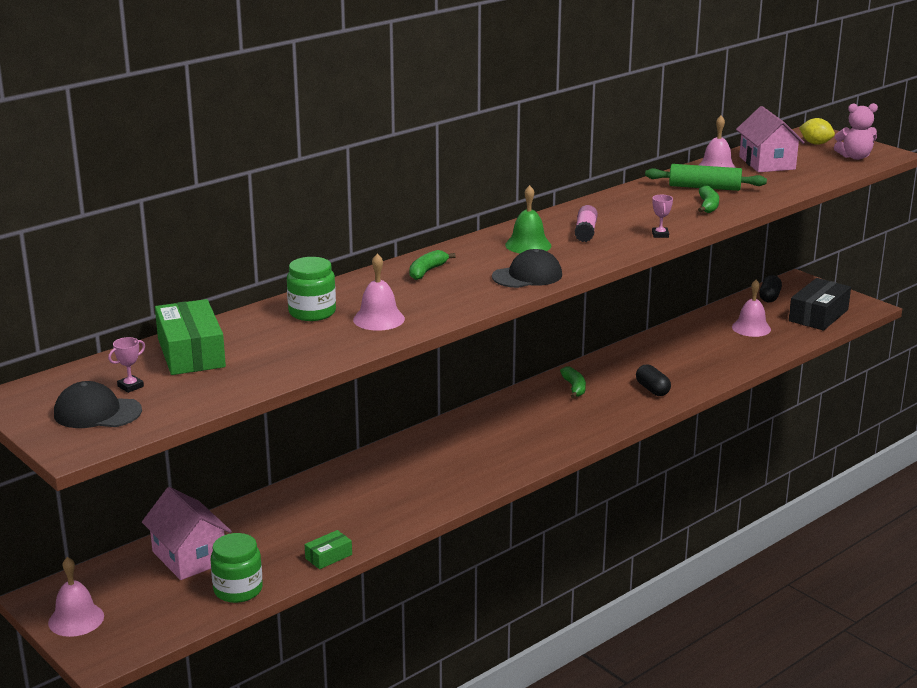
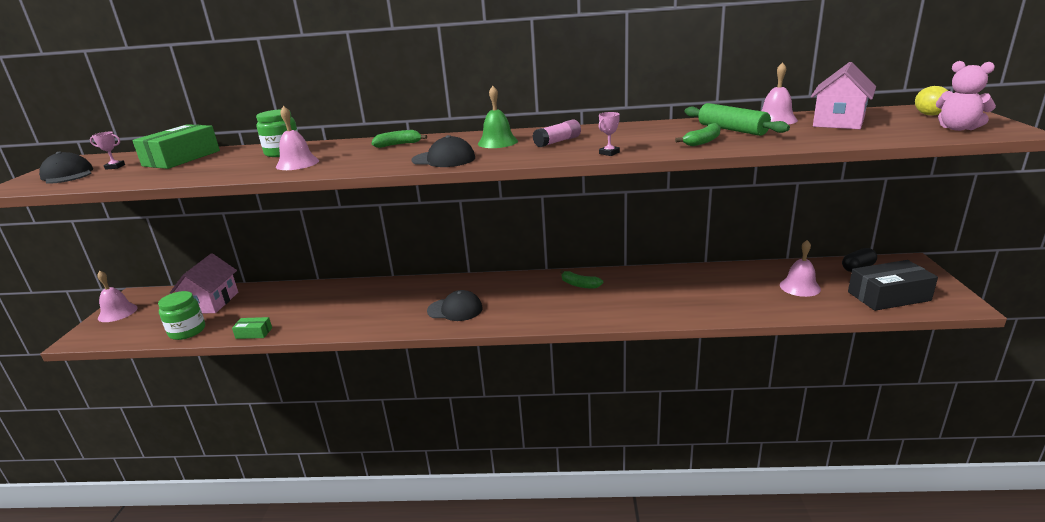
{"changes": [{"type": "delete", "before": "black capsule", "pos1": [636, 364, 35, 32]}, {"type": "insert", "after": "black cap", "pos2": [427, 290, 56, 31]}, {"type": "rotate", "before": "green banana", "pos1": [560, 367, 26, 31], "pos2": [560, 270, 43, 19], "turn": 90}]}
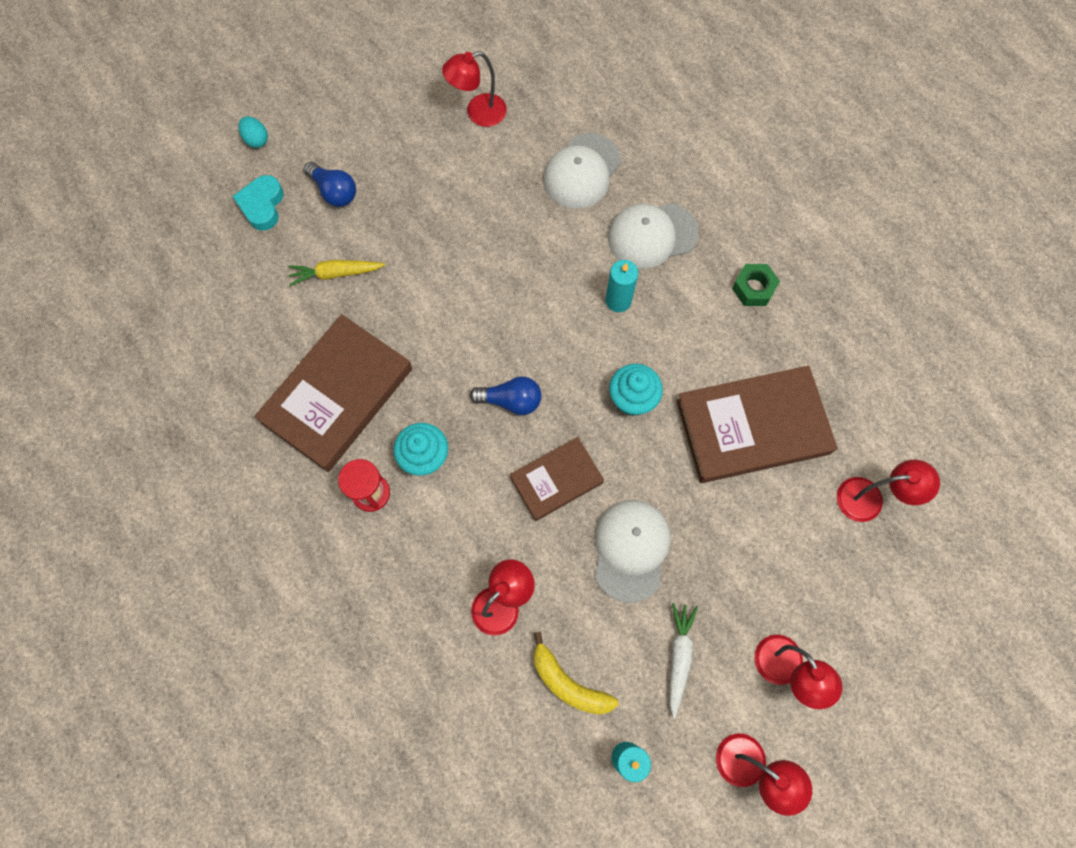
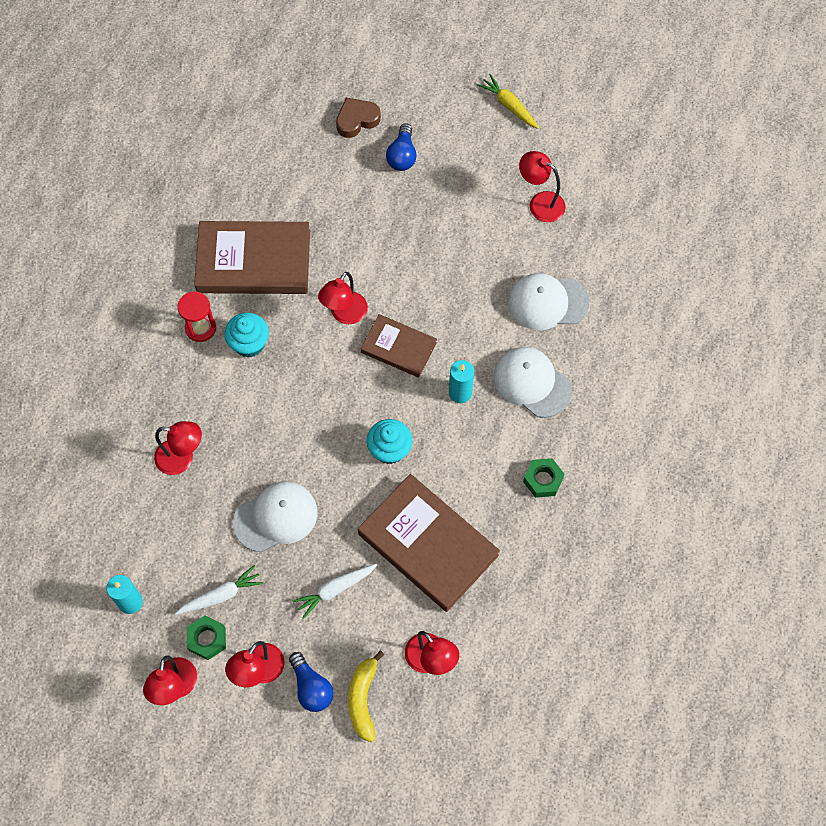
{"changes": [{"type": "delete", "before": "turquoise egg", "pos1": [239, 116, 29, 32]}, {"type": "insert", "after": "green nut", "pos2": [187, 615, 39, 45]}, {"type": "insert", "after": "white carrot", "pos2": [293, 564, 84, 55]}, {"type": "insert", "after": "red lamp", "pos2": [318, 272, 50, 52]}, {"type": "move", "before": "yellow carrot", "pos1": [288, 260, 97, 26], "pos2": [477, 74, 62, 55]}, {"type": "move", "before": "blue light bulb", "pos1": [470, 376, 72, 39], "pos2": [289, 652, 44, 60]}, {"type": "move", "before": "brown book", "pos1": [510, 437, 94, 84], "pos2": [361, 314, 76, 64]}, {"type": "move", "before": "yellow banana", "pos1": [534, 632, 85, 83], "pos2": [348, 651, 36, 91]}, {"type": "recolor", "before": "turquoise heart", "after": "brown heart", "pos1": [232, 175, 52, 56], "pos2": [336, 98, 45, 40]}]}
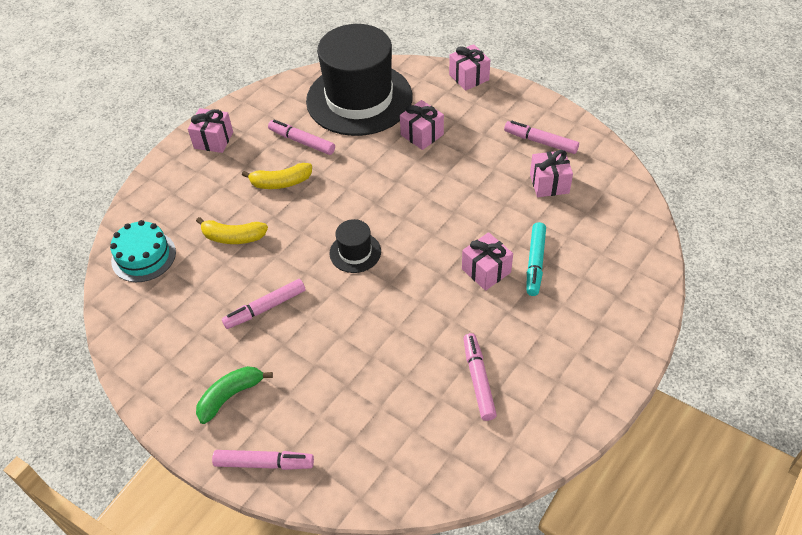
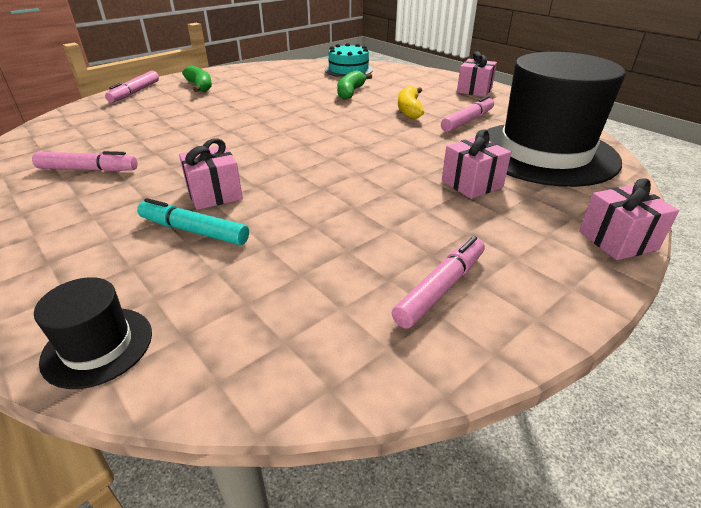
{"changes": [{"type": "delete", "before": "pink marker", "pos1": [222, 279, 84, 50]}, {"type": "delete", "before": "pink gift", "pos1": [530, 150, 43, 47]}, {"type": "move", "before": "black hat", "pos1": [330, 219, 51, 54], "pos2": [34, 277, 118, 112]}, {"type": "recolor", "before": "yellow banana", "after": "green banana", "pos1": [196, 217, 72, 27], "pos2": [337, 70, 35, 30]}]}
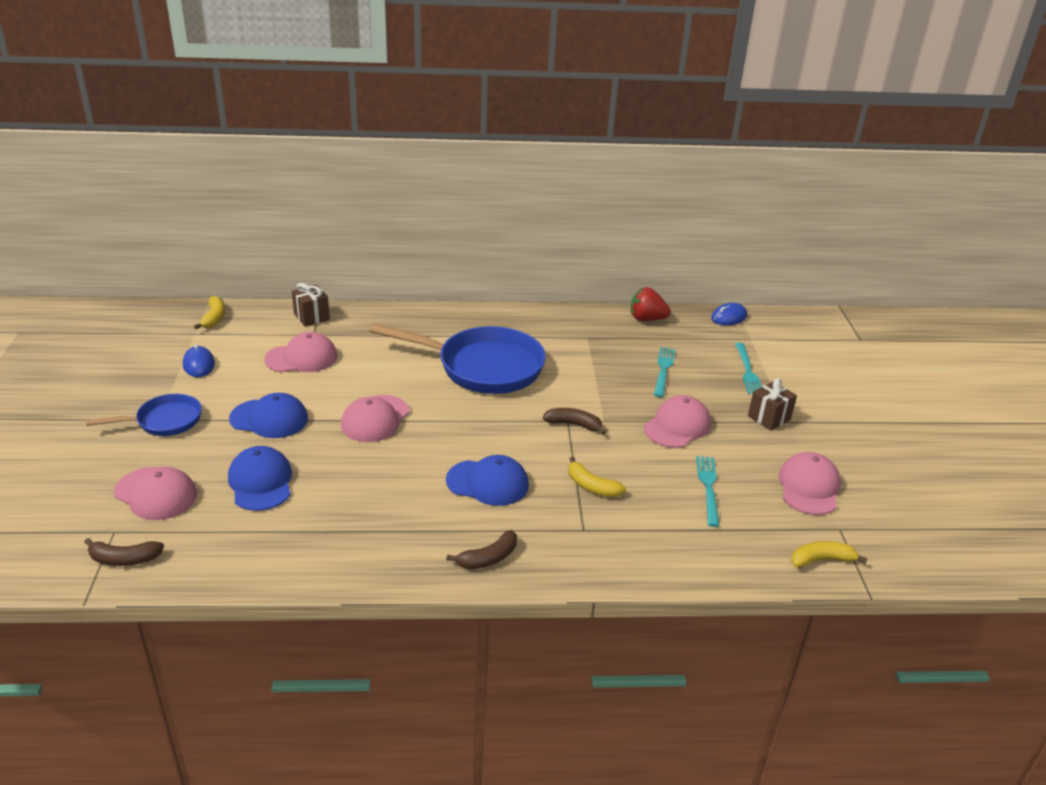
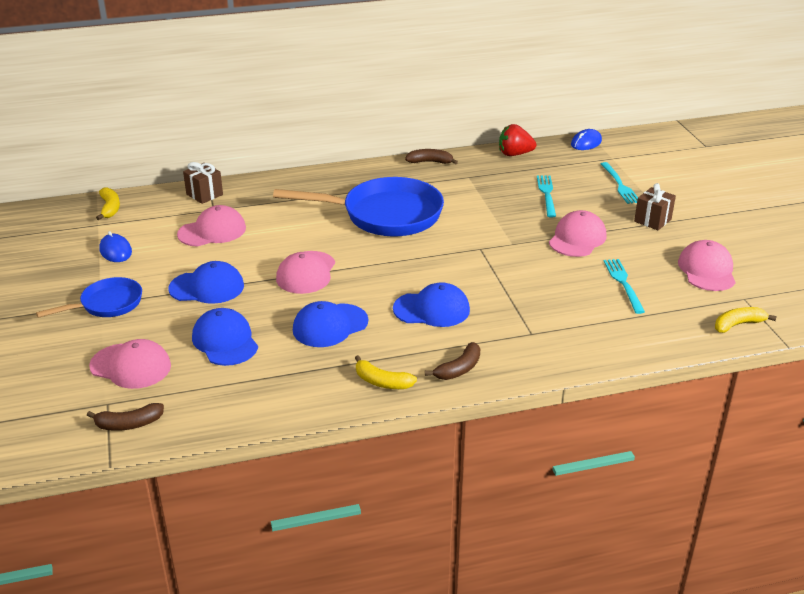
{"changes": [{"type": "insert", "after": "blue cap", "pos2": [293, 301, 75, 46]}, {"type": "move", "before": "brown banana", "pos1": [543, 408, 63, 27], "pos2": [405, 149, 53, 15]}, {"type": "move", "before": "yellow banana", "pos1": [568, 456, 58, 41], "pos2": [355, 355, 62, 34]}]}
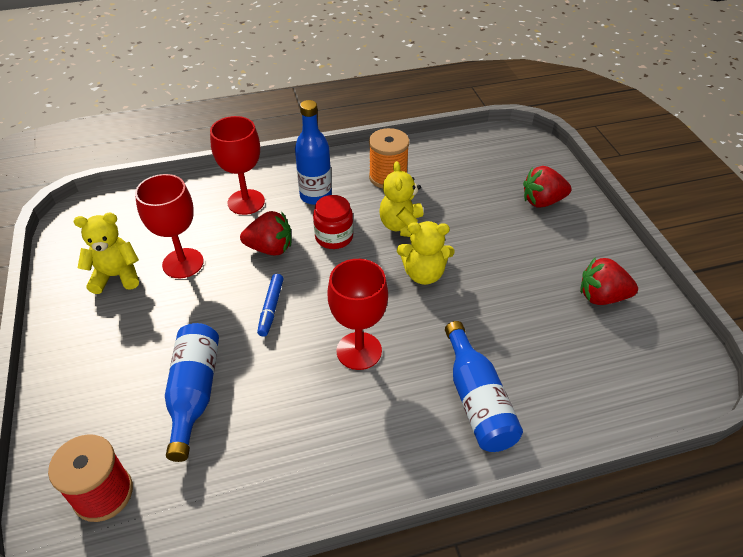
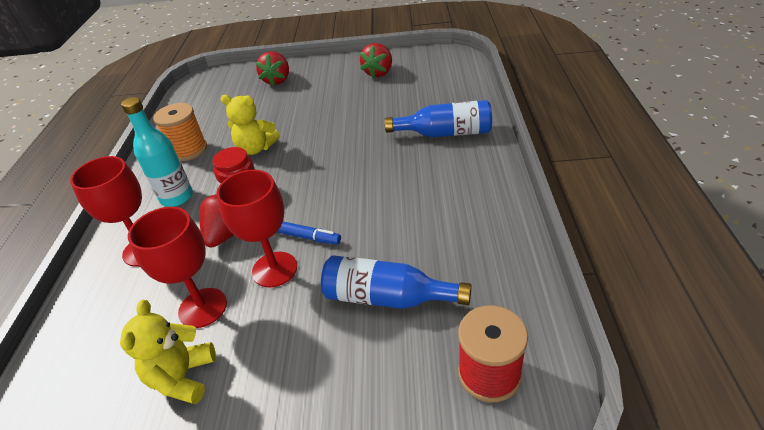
{"changes": [{"type": "delete", "before": "yellow teddy bear", "pos1": [397, 221, 57, 64]}, {"type": "move", "before": "red goblet", "pos1": [328, 259, 60, 111], "pos2": [217, 170, 80, 118]}, {"type": "recolor", "before": "blue bottle", "after": "turquoise bottle", "pos1": [295, 100, 37, 105], "pos2": [121, 97, 72, 110]}]}
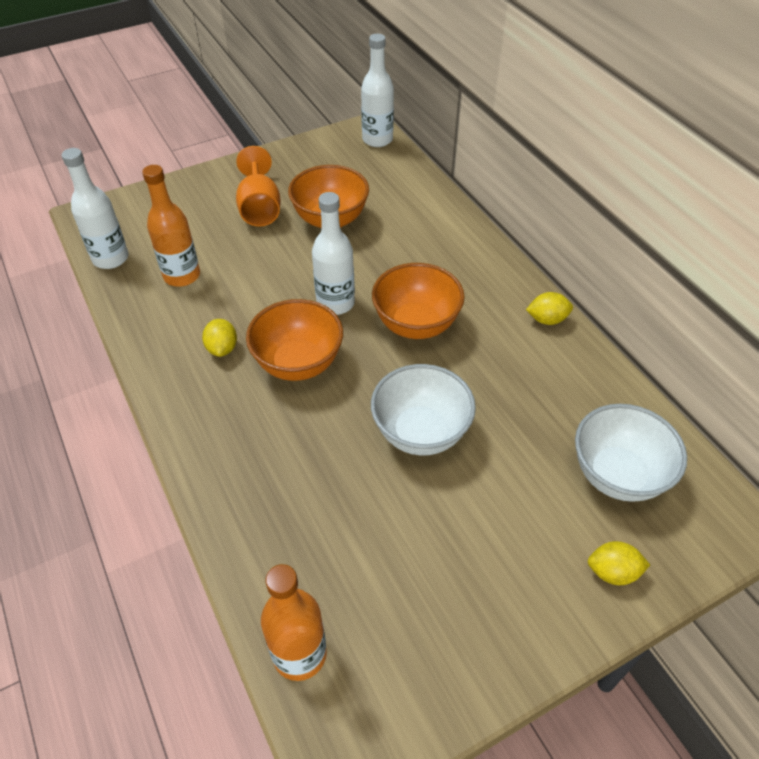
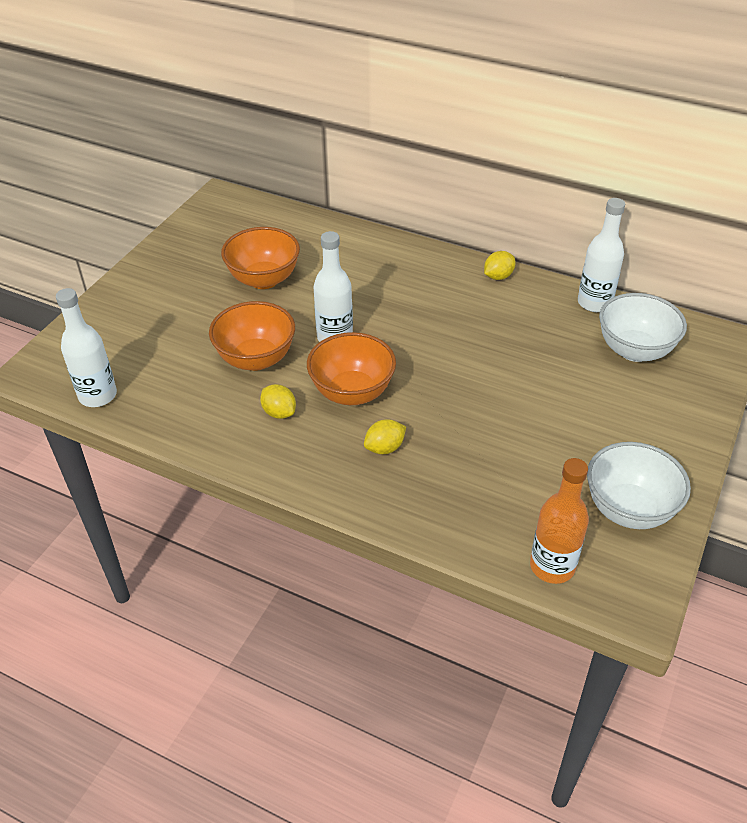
{"changes": [{"type": "delete", "before": "orange bottle", "pos1": [142, 165, 58, 122]}, {"type": "delete", "before": "orange goblet", "pos1": [236, 146, 45, 80]}, {"type": "move", "before": "white bottle", "pos1": [361, 34, 33, 113], "pos2": [578, 198, 47, 114]}, {"type": "move", "before": "white bowl", "pos1": [371, 364, 105, 91], "pos2": [587, 442, 104, 87]}, {"type": "move", "before": "orange bowl", "pos1": [372, 263, 93, 76], "pos2": [209, 301, 86, 70]}, {"type": "move", "before": "yellow lemon", "pos1": [588, 541, 62, 44], "pos2": [364, 419, 42, 35]}]}
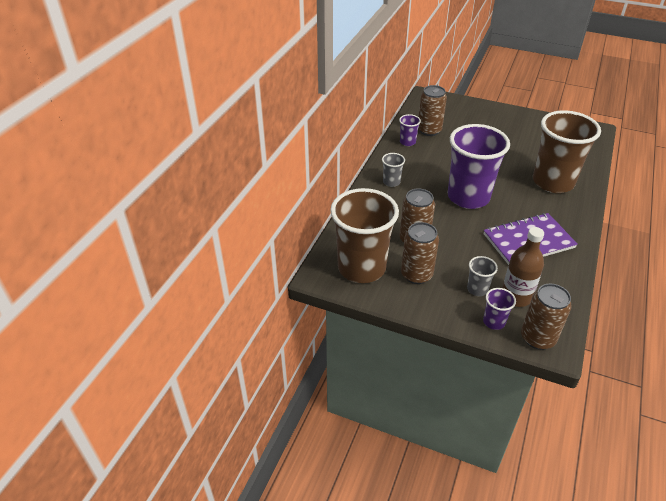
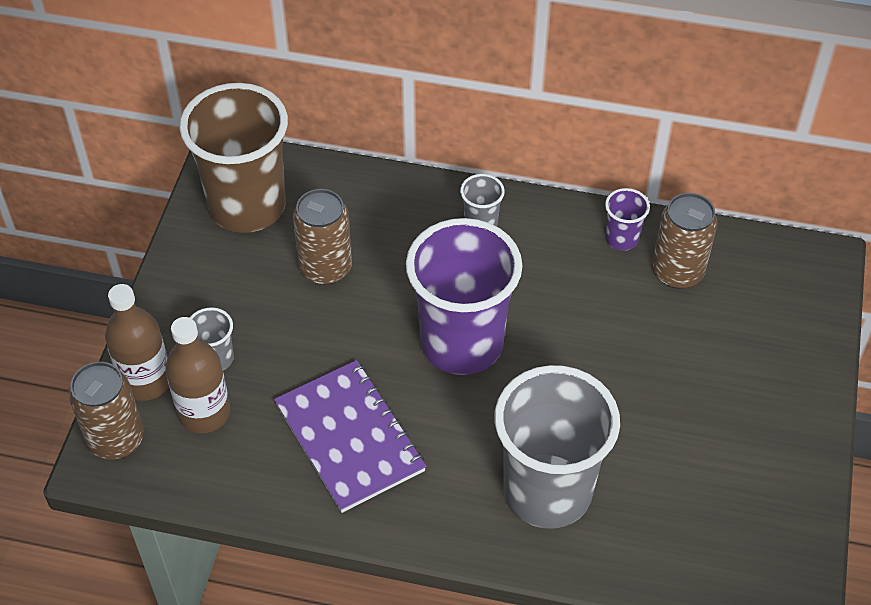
{"changes": [{"type": "delete", "before": "brown can", "pos1": [401, 222, 38, 62]}, {"type": "replace", "before": "purple cup", "after": "brown bottle", "pos1": [483, 288, 33, 42], "pos2": [105, 284, 64, 117]}, {"type": "recolor", "before": "brown cup", "after": "grey cup", "pos1": [533, 110, 68, 83], "pos2": [494, 365, 126, 164]}]}
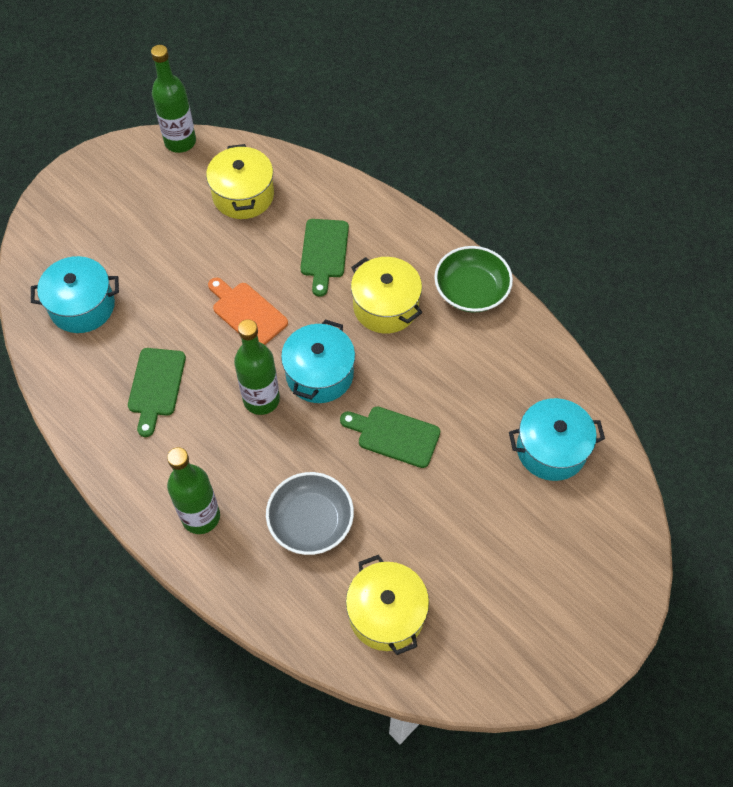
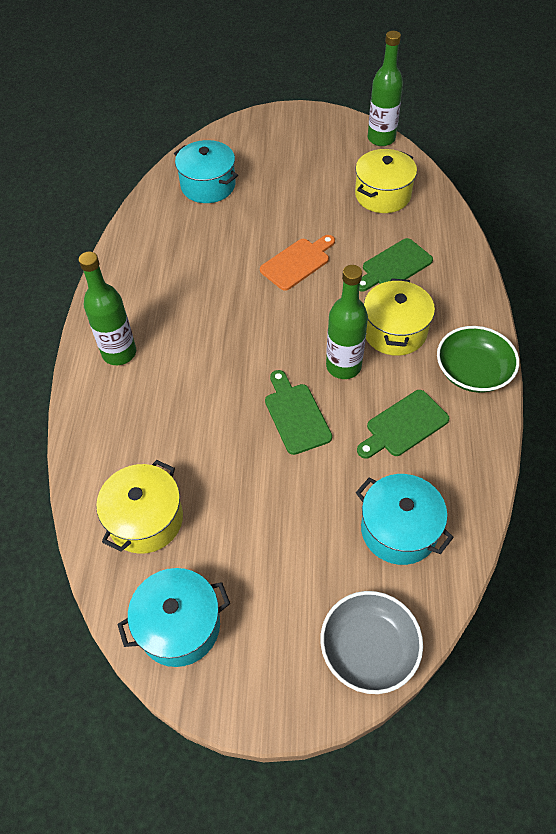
{"changes": [{"type": "move", "before": "green cutting board", "pos1": [128, 348, 58, 89], "pos2": [357, 390, 93, 69]}, {"type": "move", "before": "green bottle", "pos1": [234, 319, 46, 96], "pos2": [326, 265, 42, 114]}, {"type": "move", "before": "grey bowl", "pos1": [266, 472, 88, 83], "pos2": [320, 591, 103, 103]}, {"type": "move", "before": "turquoise pot", "pos1": [281, 320, 74, 83], "pos2": [117, 568, 113, 99]}, {"type": "rotate", "before": "orange cutting board", "pos1": [208, 277, 80, 68], "pos2": [260, 235, 75, 56], "turn": 45}]}
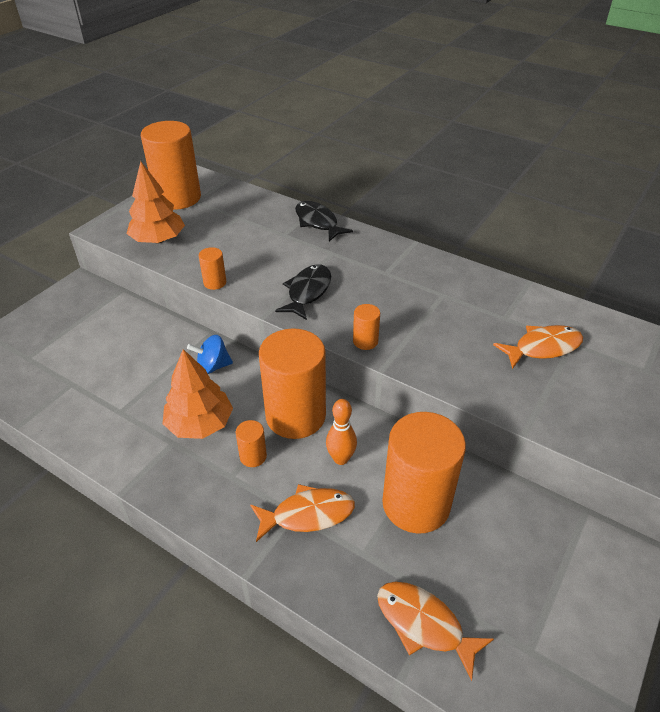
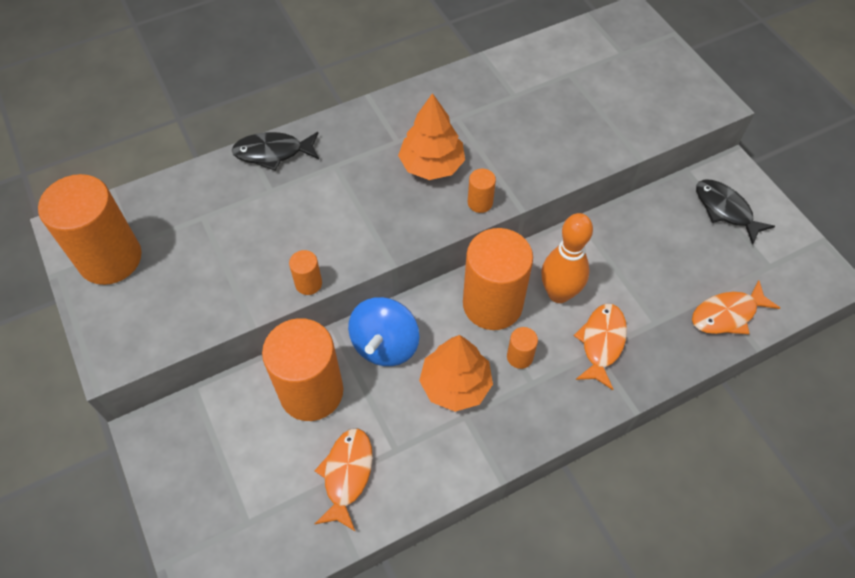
{"changes": [{"type": "move", "before": "orange tree", "pos1": [127, 161, 58, 82], "pos2": [398, 93, 67, 87]}, {"type": "move", "before": "black fish", "pos1": [275, 264, 56, 56], "pos2": [696, 179, 79, 66]}, {"type": "move", "before": "orange cylinder", "pos1": [382, 412, 84, 122], "pos2": [262, 318, 81, 103]}, {"type": "move", "before": "orange fish", "pos1": [493, 325, 90, 44], "pos2": [315, 428, 58, 104]}, {"type": "resize", "before": "blue spinning top", "pos1": [187, 335, 46, 39], "pos2": [348, 297, 71, 69], "scale": 1.57}, {"type": "resize", "before": "orange bowling pin", "pos1": [326, 399, 31, 66], "pos2": [541, 213, 52, 90], "scale": 1.59}]}
